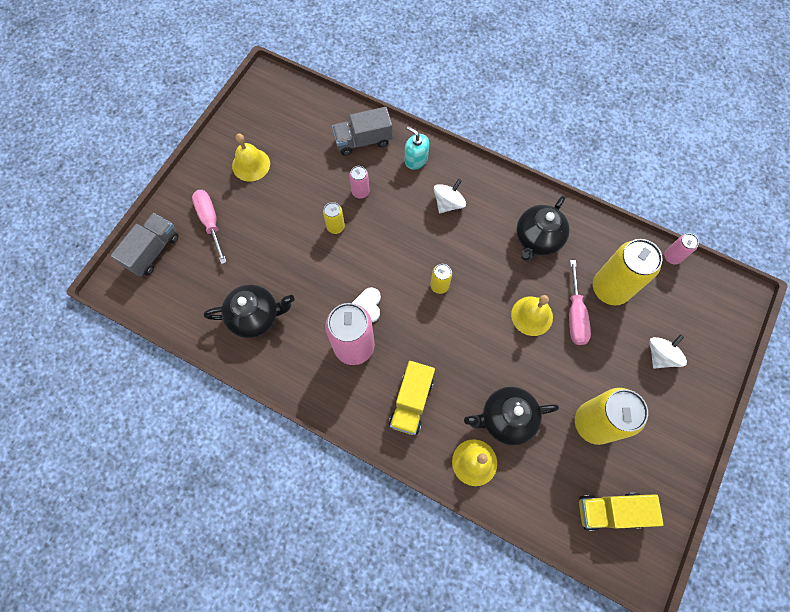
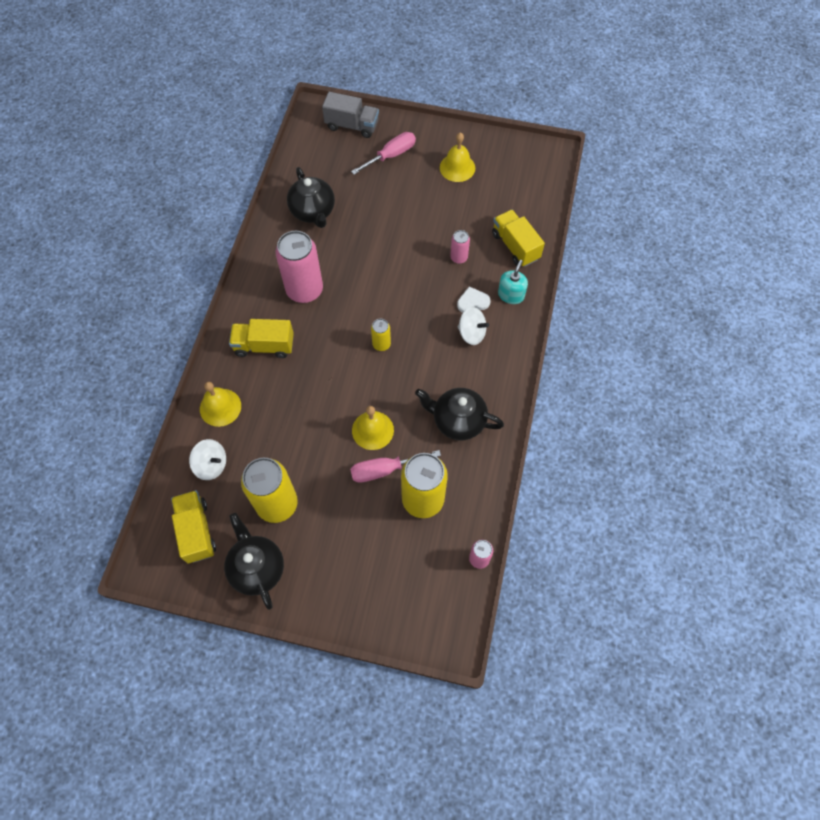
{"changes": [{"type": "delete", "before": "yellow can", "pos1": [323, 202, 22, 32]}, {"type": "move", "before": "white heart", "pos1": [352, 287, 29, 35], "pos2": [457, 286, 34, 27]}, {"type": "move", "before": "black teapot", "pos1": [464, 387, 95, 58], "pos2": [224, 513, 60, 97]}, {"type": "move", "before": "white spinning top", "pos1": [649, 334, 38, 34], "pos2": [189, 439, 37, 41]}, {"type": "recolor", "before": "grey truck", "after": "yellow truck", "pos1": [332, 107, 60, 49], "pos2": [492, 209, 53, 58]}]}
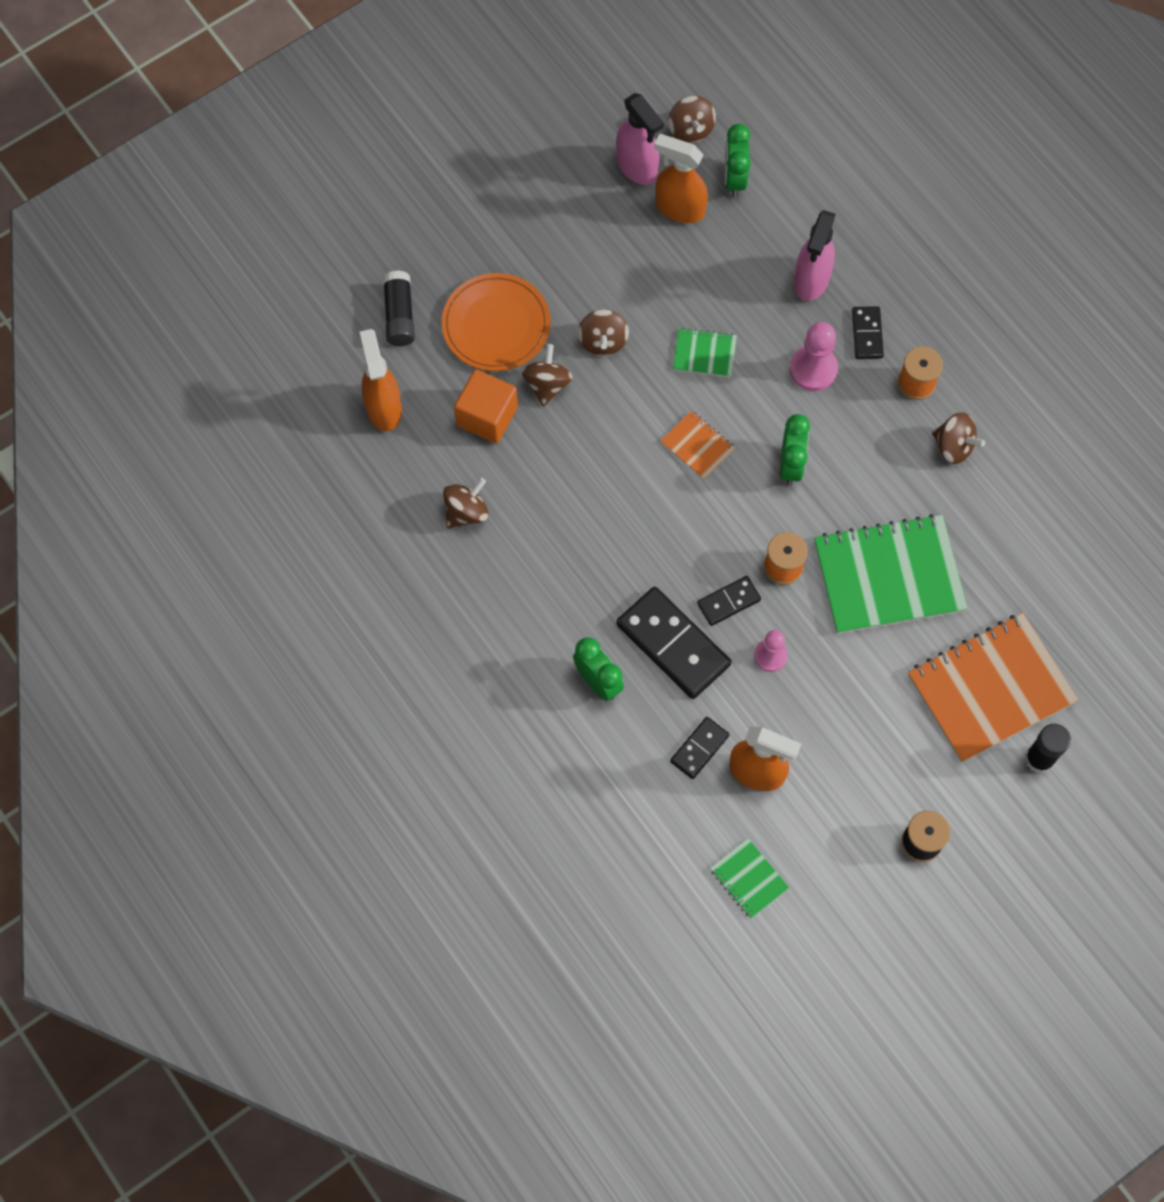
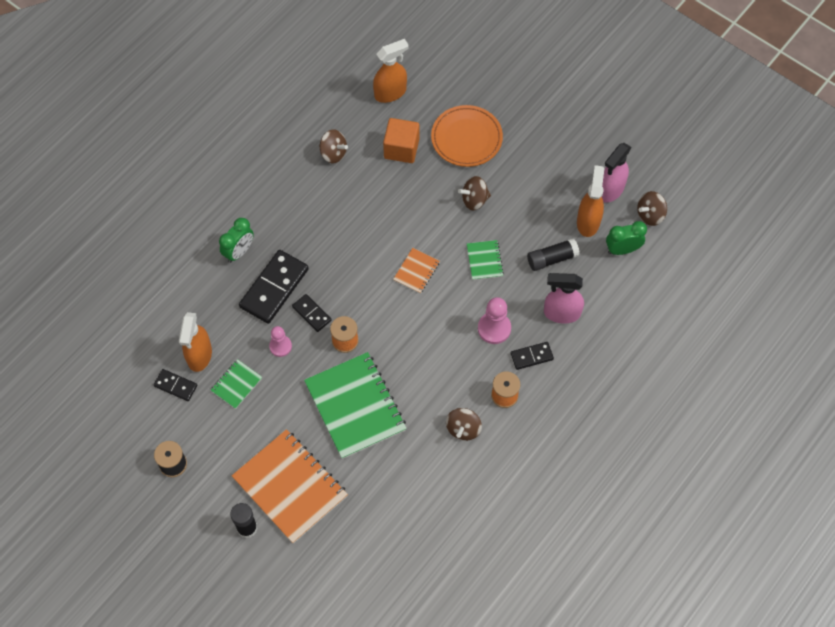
{"changes": [{"type": "delete", "before": "brown spinning top", "pos1": [522, 344, 51, 63]}, {"type": "delete", "before": "green clock", "pos1": [780, 414, 30, 72]}, {"type": "move", "before": "black glue stick", "pos1": [383, 270, 32, 76], "pos2": [527, 238, 53, 33]}, {"type": "move", "before": "black domino", "pos1": [670, 717, 59, 62], "pos2": [153, 369, 44, 32]}, {"type": "move", "before": "green notebook", "pos1": [710, 838, 79, 80], "pos2": [211, 359, 51, 50]}]}
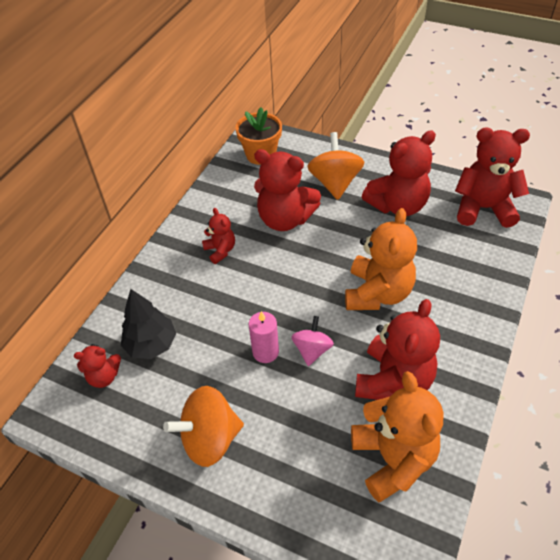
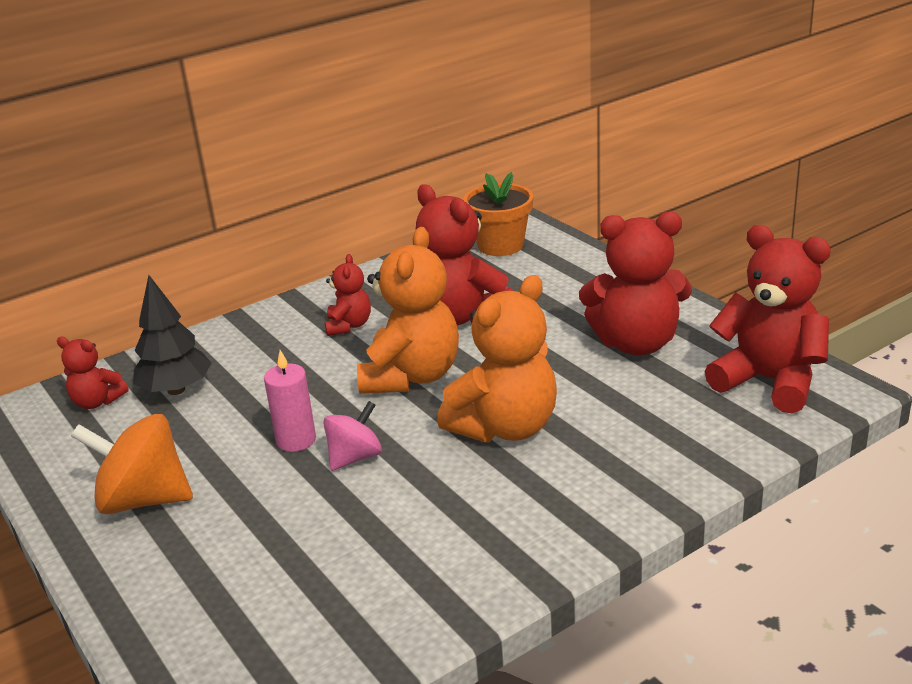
{"changes": [{"type": "delete", "before": "orange spinning top", "pos1": [307, 132, 57, 68]}, {"type": "delete", "before": "red teddy bear", "pos1": [355, 299, 85, 101]}, {"type": "move", "before": "orange teddy bear", "pos1": [351, 371, 93, 131], "pos2": [357, 227, 102, 167]}]}
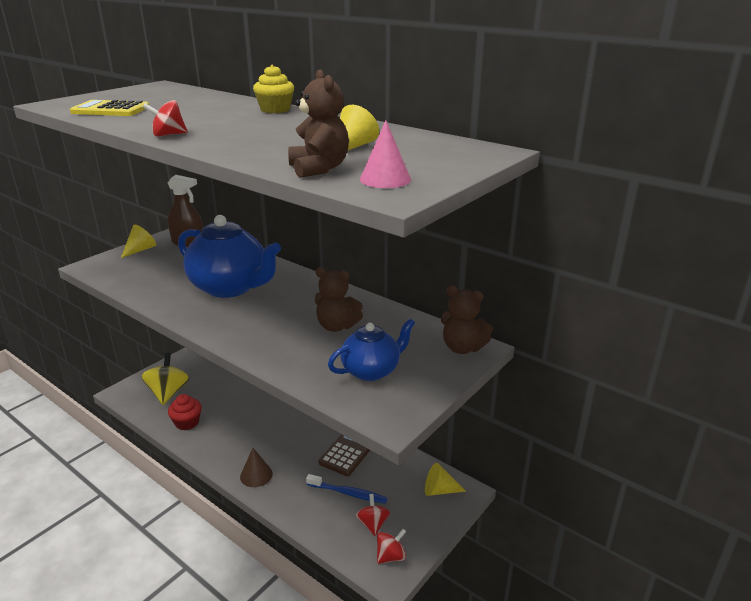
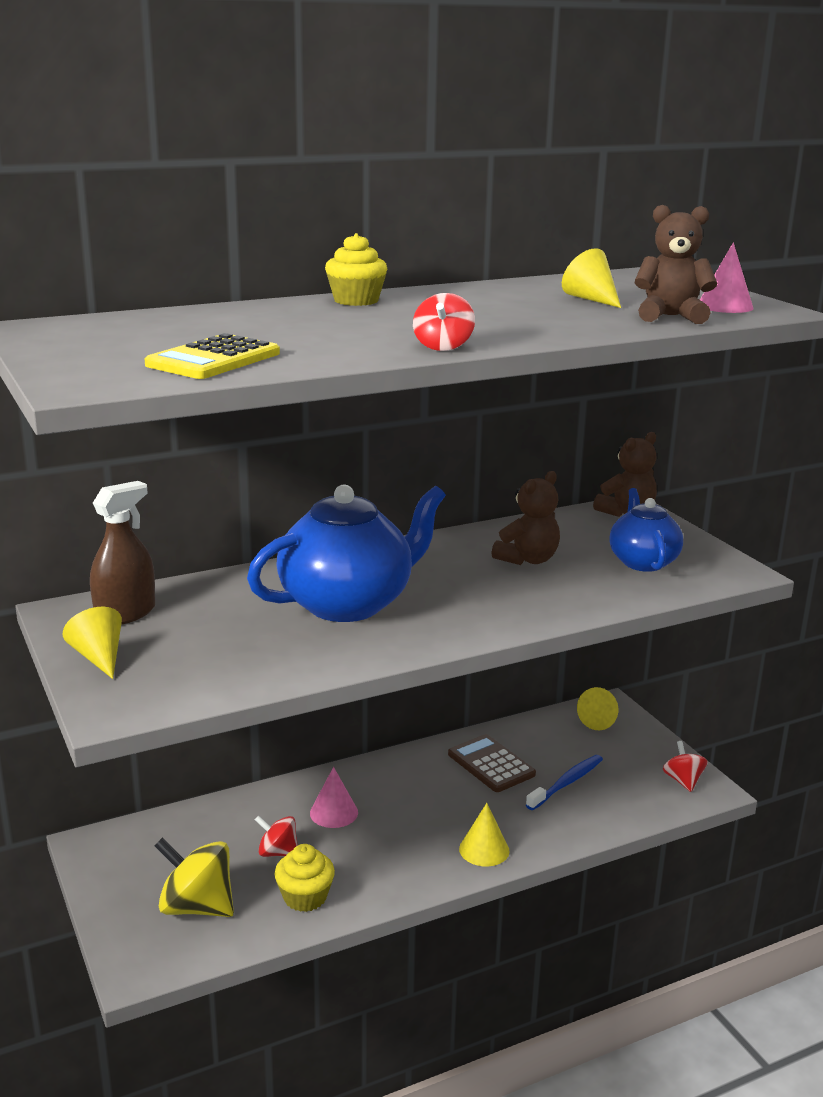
{"changes": [{"type": "insert", "after": "pink cone", "pos2": [310, 767, 48, 61]}, {"type": "move", "before": "red spinning top", "pos1": [356, 494, 34, 42], "pos2": [255, 815, 43, 42]}, {"type": "recolor", "before": "red cupcake", "after": "yellow cupcake", "pos1": [168, 394, 33, 36], "pos2": [274, 844, 61, 68]}, {"type": "recolor", "before": "brown cone", "after": "yellow cone", "pos1": [240, 448, 33, 39], "pos2": [459, 803, 50, 63]}]}
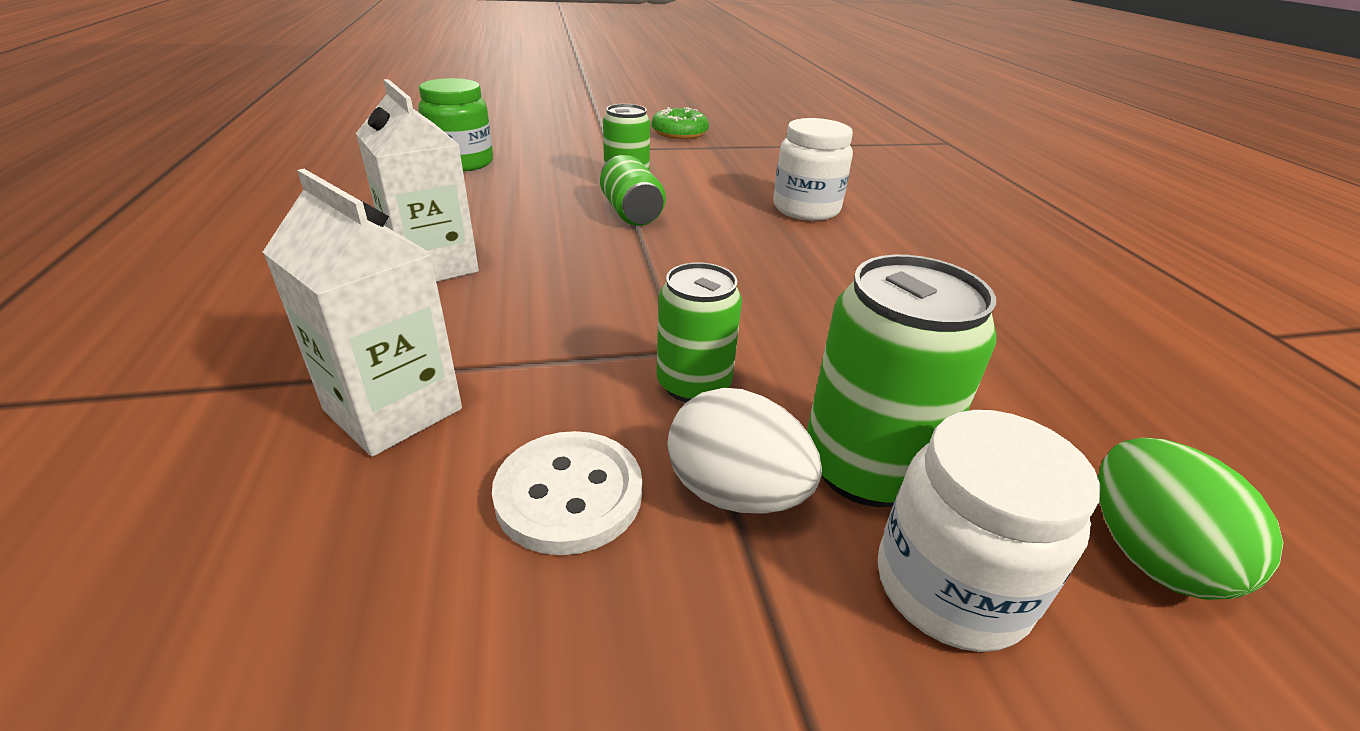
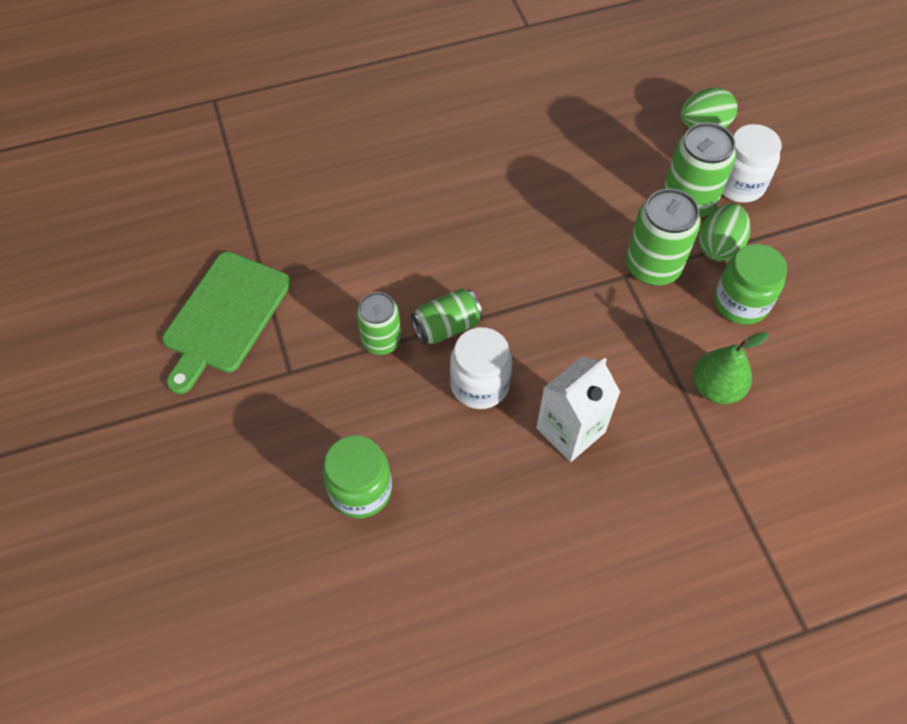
{"changes": [{"type": "move", "before": "white jar", "pos1": [773, 118, 80, 103], "pos2": [450, 327, 62, 82]}, {"type": "replace", "before": "white carton", "after": "green pear", "pos1": [263, 169, 199, 288], "pos2": [693, 332, 76, 72]}, {"type": "replace", "before": "white button", "after": "green jar", "pos1": [492, 431, 150, 124], "pos2": [714, 244, 73, 81]}, {"type": "replace", "before": "green donut", "after": "green cutting board", "pos1": [651, 107, 58, 32], "pos2": [162, 252, 129, 142]}, {"type": "recolor", "before": "white egg", "after": "green egg", "pos1": [668, 388, 154, 126], "pos2": [699, 203, 51, 59]}, {"type": "resize", "before": "green can", "pos1": [656, 263, 86, 140], "pos2": [626, 189, 75, 97], "scale": 1.51}]}
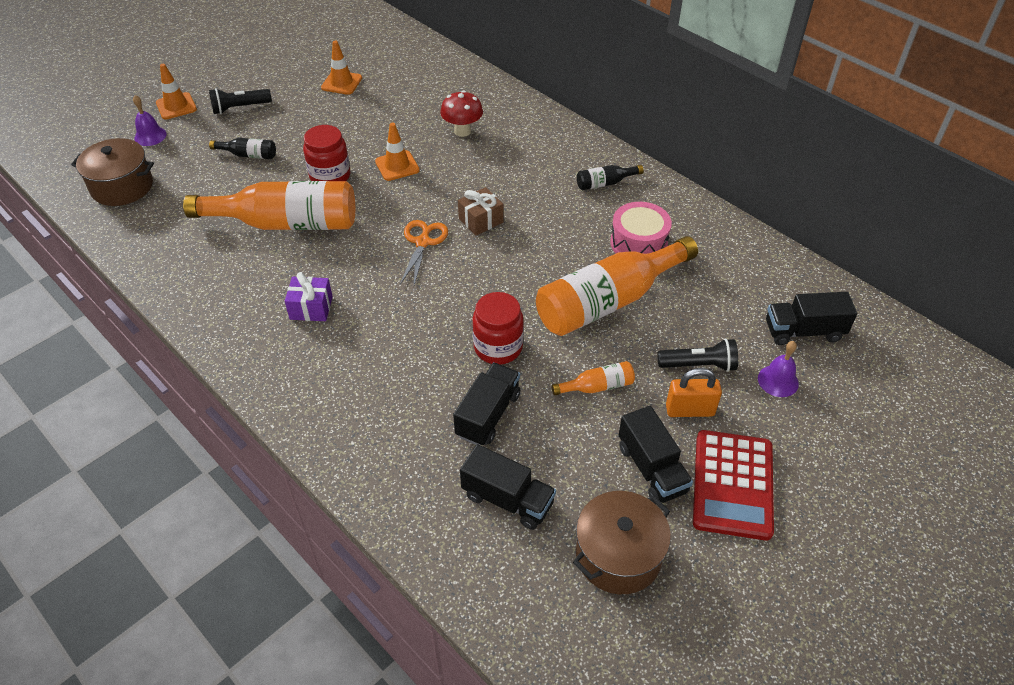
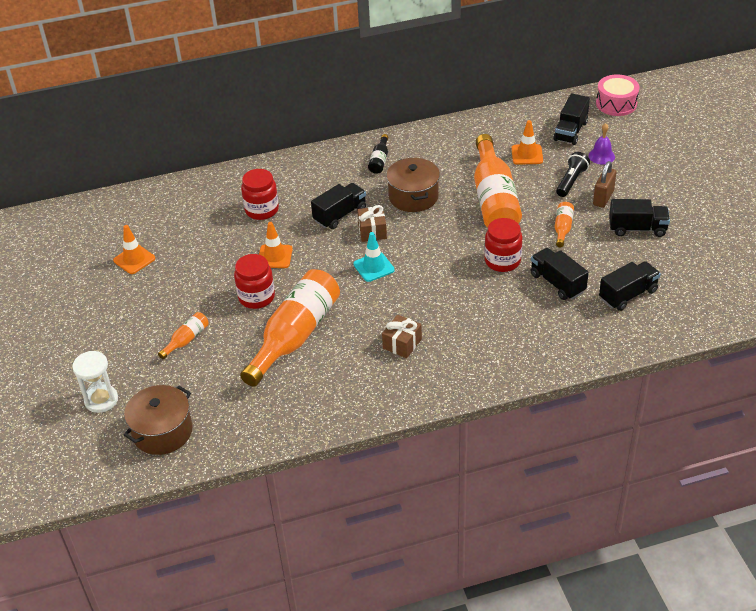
{"changes": [{"type": "delete", "before": "black flashlight", "pos1": [209, 88, 63, 26]}, {"type": "delete", "before": "red calculator", "pos1": [693, 430, 81, 111]}, {"type": "insert", "after": "black truck", "pos2": [311, 183, 55, 46]}, {"type": "move", "before": "orange traffic cone", "pos1": [156, 64, 41, 55], "pos2": [511, 120, 32, 45]}, {"type": "move", "before": "brown pot", "pos1": [573, 491, 98, 103], "pos2": [386, 158, 54, 54]}, {"type": "move", "before": "pink drum", "pos1": [610, 202, 62, 52], "pos2": [596, 74, 43, 42]}, {"type": "replace", "before": "purple bell", "after": "white hourglass", "pos1": [133, 95, 34, 51], "pos2": [72, 351, 46, 62]}, {"type": "replace", "before": "orange scissors", "after": "turquoise traffic cone", "pos1": [400, 220, 48, 65], "pos2": [353, 232, 42, 50]}, {"type": "replace", "before": "red mushroom", "after": "red jar", "pos1": [440, 90, 43, 47], "pos2": [241, 169, 38, 51]}, {"type": "recolor", "before": "black bottle", "after": "orange bottle", "pos1": [209, 138, 67, 21], "pos2": [158, 312, 51, 47]}, {"type": "recolor", "before": "purple gift", "after": "brown gift", "pos1": [285, 272, 48, 49], "pos2": [382, 315, 40, 43]}, {"type": "recolor", "before": "orange padlock", "after": "brown padlock", "pos1": [666, 368, 56, 49], "pos2": [593, 161, 23, 47]}]}
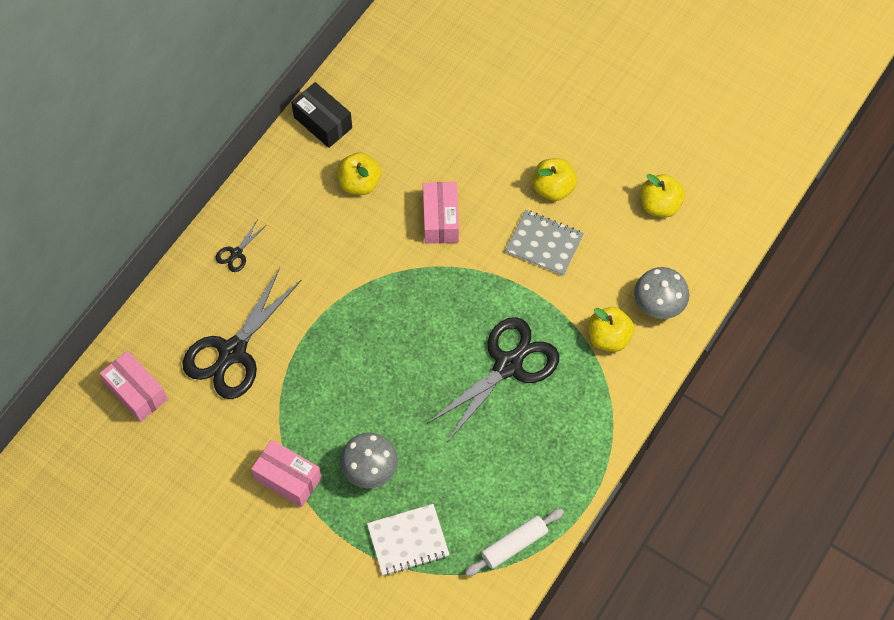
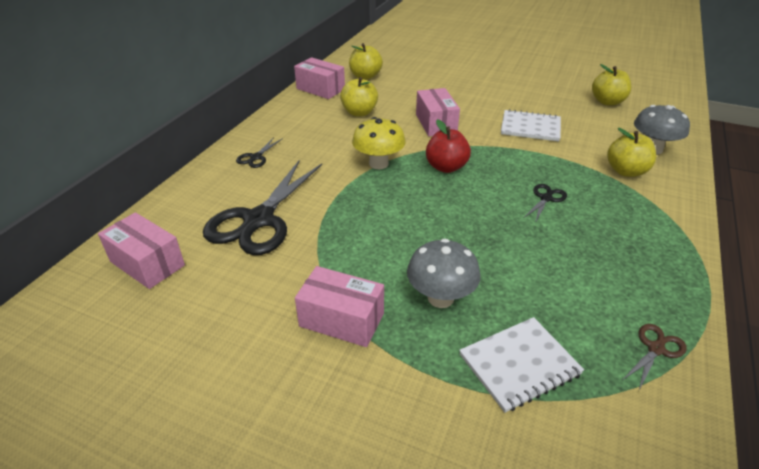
{"changes": [{"type": "insert", "after": "yellow mushroom", "pos2": [352, 117, 54, 52]}, {"type": "insert", "after": "red apple", "pos2": [426, 119, 45, 54]}, {"type": "move", "before": "yellow apple", "pos1": [533, 158, 44, 43], "pos2": [349, 43, 34, 37]}, {"type": "replace", "before": "white rolling pin", "after": "brown scissors", "pos1": [465, 509, 99, 67], "pos2": [623, 324, 64, 66]}, {"type": "recolor", "before": "black box", "after": "pink box", "pos1": [291, 82, 61, 66], "pos2": [294, 57, 51, 42]}, {"type": "recolor", "before": "grey notebook", "after": "white notebook", "pos1": [505, 210, 79, 66], "pos2": [501, 109, 60, 32]}, {"type": "resize", "before": "black scissors", "pos1": [427, 317, 132, 125], "pos2": [524, 184, 43, 39], "scale": 0.43}]}
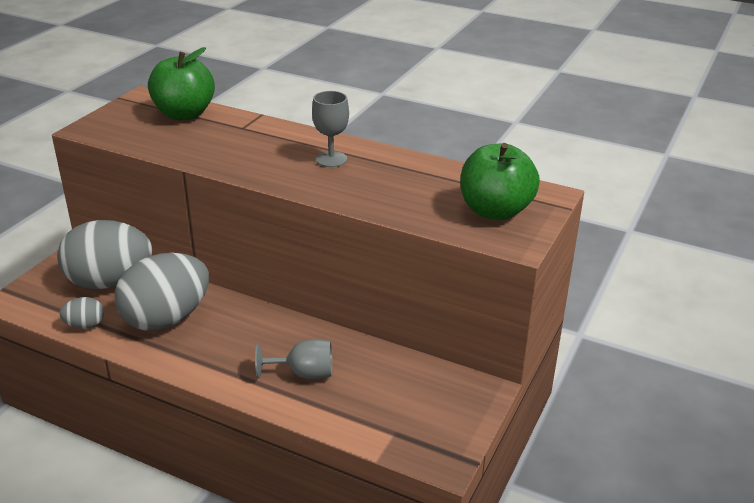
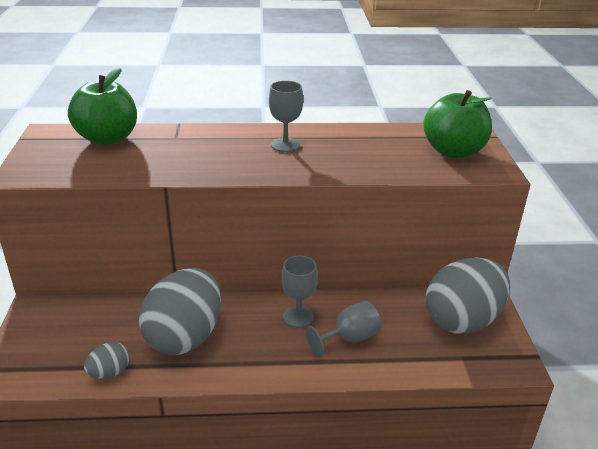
{"changes": [{"type": "insert", "after": "grey goblet", "pos2": [281, 256, 37, 72]}, {"type": "move", "before": "grey egg", "pos1": [57, 220, 95, 69], "pos2": [426, 257, 84, 77]}]}
